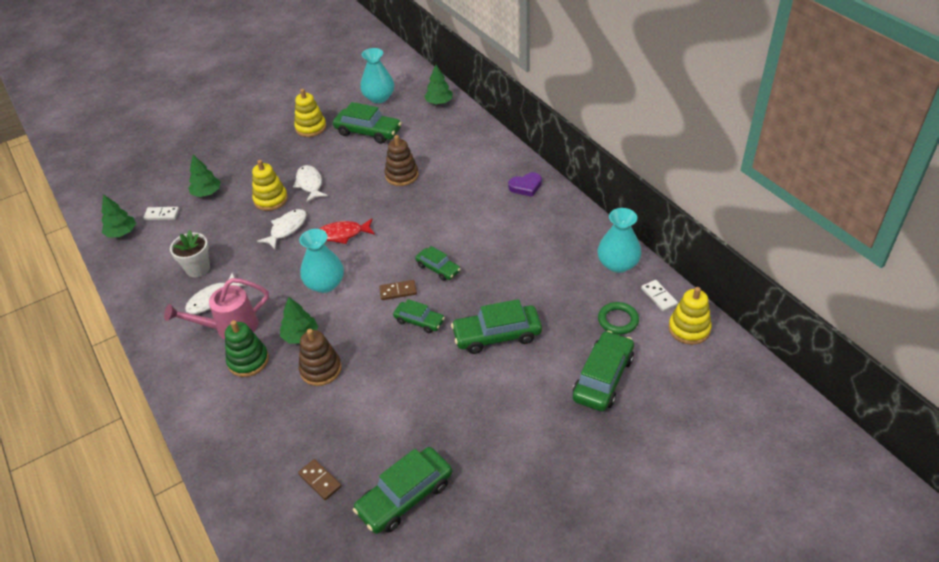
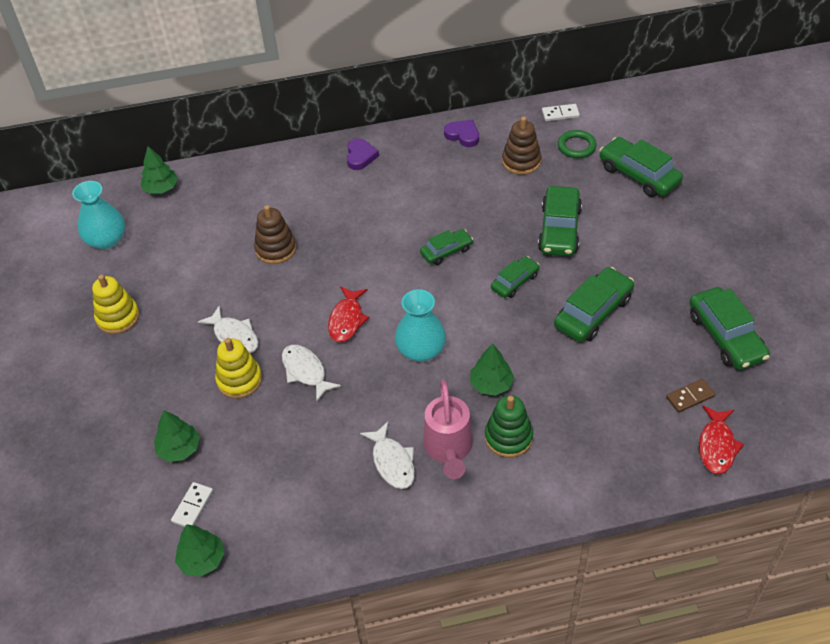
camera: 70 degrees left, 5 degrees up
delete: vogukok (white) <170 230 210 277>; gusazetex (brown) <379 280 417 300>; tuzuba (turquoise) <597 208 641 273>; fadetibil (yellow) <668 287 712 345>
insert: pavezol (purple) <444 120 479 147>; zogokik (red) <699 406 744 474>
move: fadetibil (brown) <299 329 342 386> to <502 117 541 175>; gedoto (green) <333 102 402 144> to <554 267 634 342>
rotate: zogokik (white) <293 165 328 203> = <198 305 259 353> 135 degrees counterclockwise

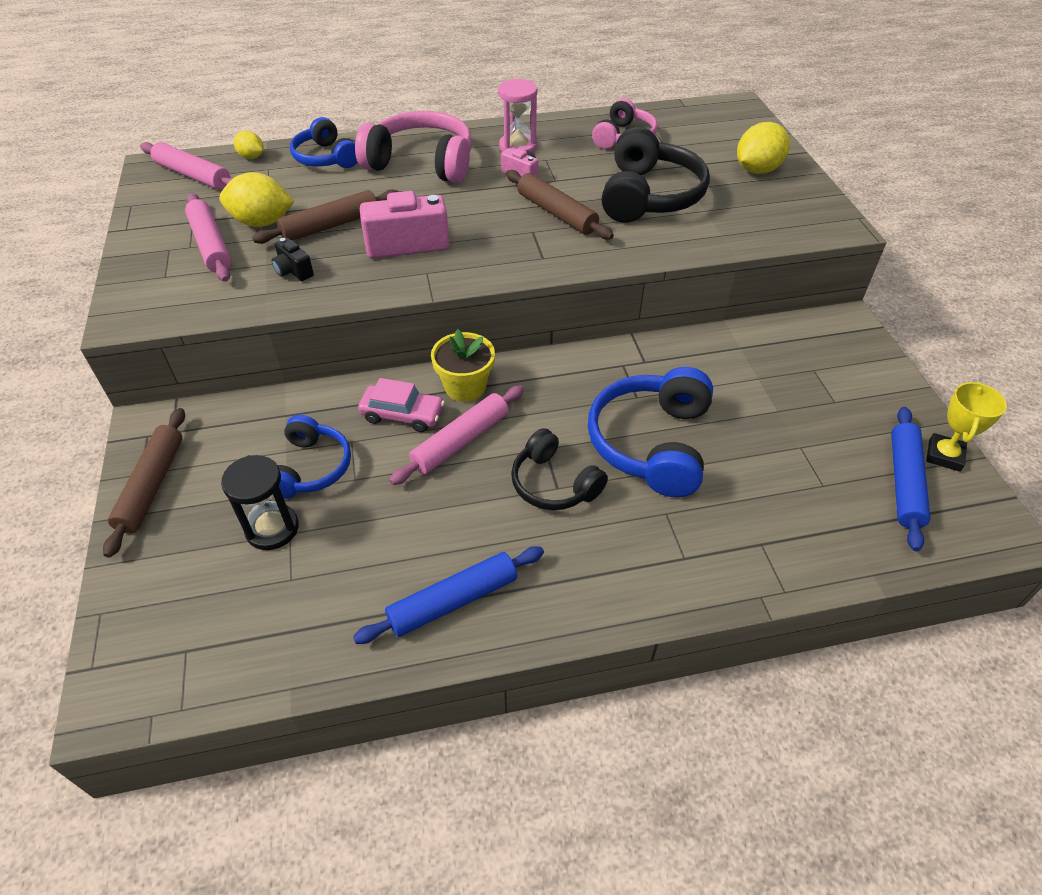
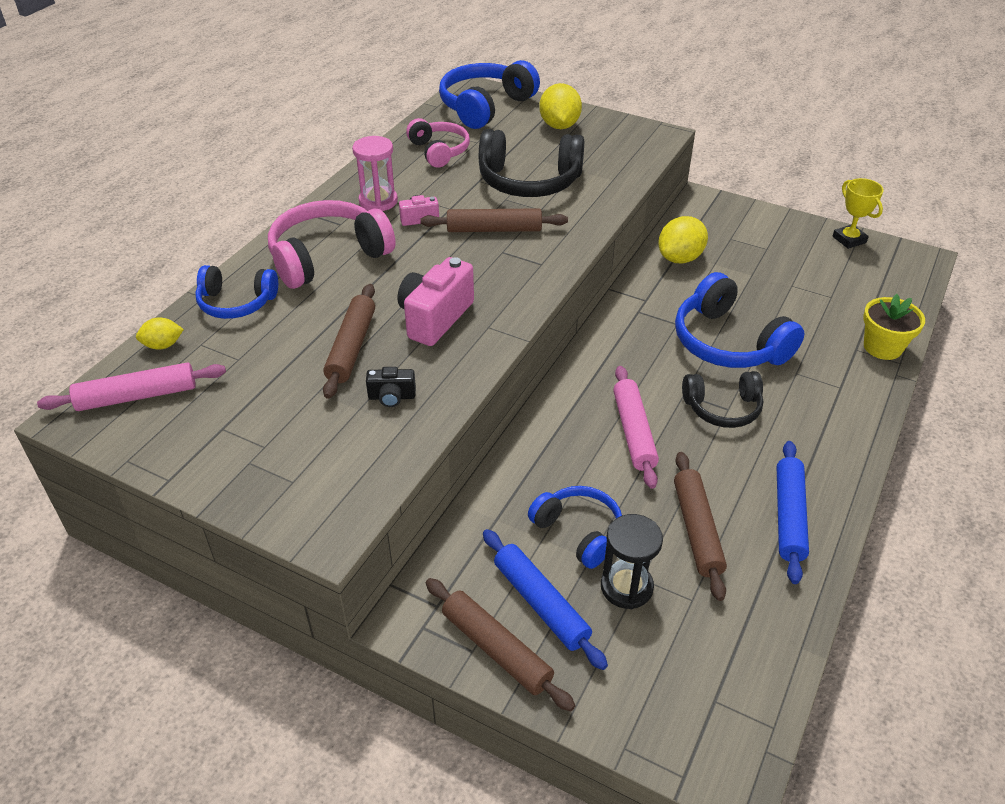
camera: 50 degrees left, 5 degrees down
delete: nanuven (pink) <185 193 231 282>; gedoto (pink) <358 378 445 432>
insert: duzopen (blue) <439 60 540 129>; nanuven (brown) <674 452 727 601>
move: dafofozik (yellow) <219 172 294 227> to <658 216 708 263>; vogukok (yellow) <431 329 495 402> to <863 294 925 360>; nanuven (blue) <891 407 930 551> to <483 529 608 670>
rotate: duzopen (black) <601 127 710 223> = <479 129 584 197> 135 degrees clockwise

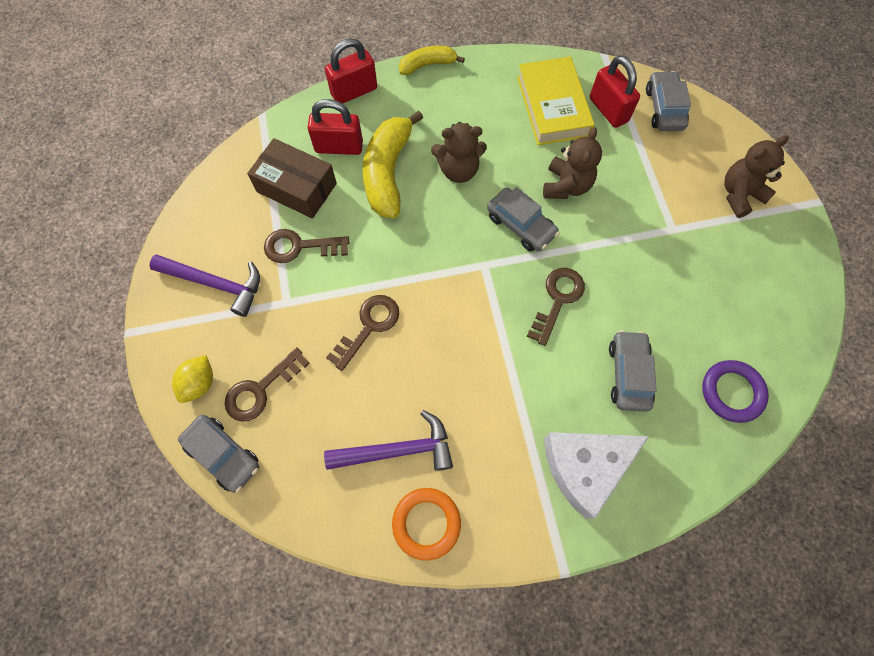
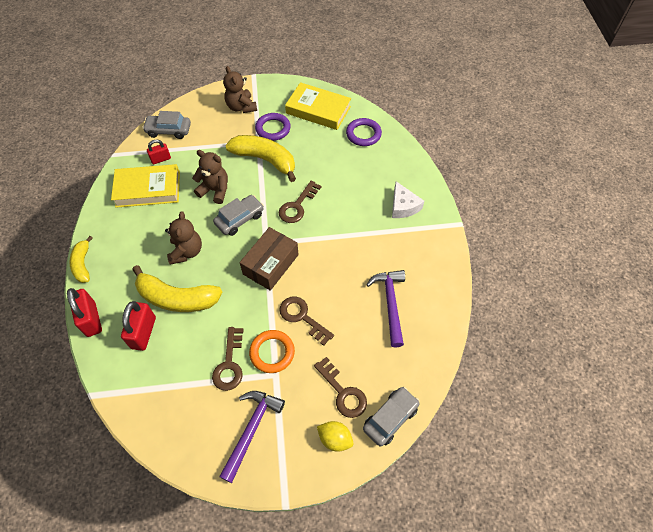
camera: 85 degrees left, 10 degrees down
delete: gedoto (grey) <609 330 657 412>
insert: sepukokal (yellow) <225 135 296 182>; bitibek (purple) <255 113 291 141>; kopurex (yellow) <285 82 351 130>
move: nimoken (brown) <247 138 337 219> to <240 227 299 291>; bitibek (orange) <392 488 461 561> to <249 330 295 373>
rotate: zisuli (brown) <527 268 585 346> = <279 181 321 223> 90 degrees counterclockwise
resize: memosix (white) <544 432 649 519> = <392 181 424 218> x0.66; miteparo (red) <590 56 640 128> = <147 140 171 164> x0.61

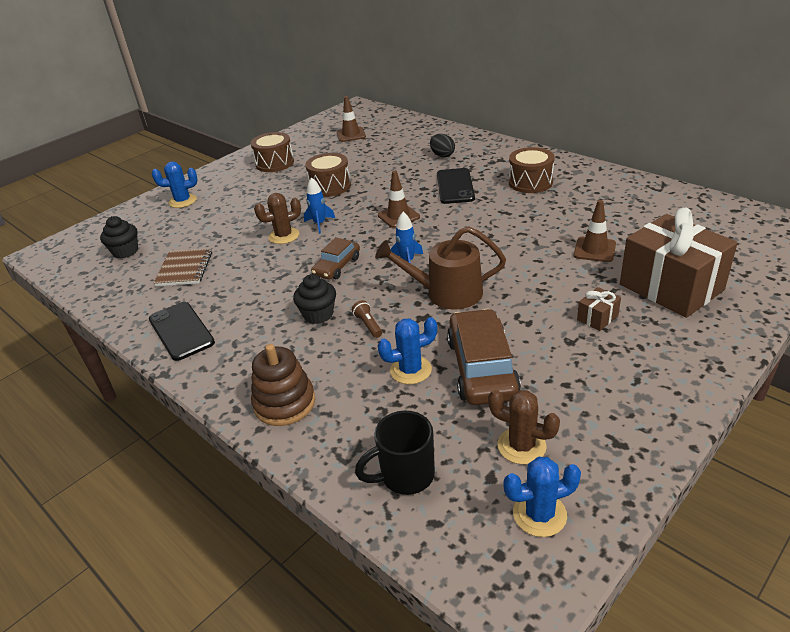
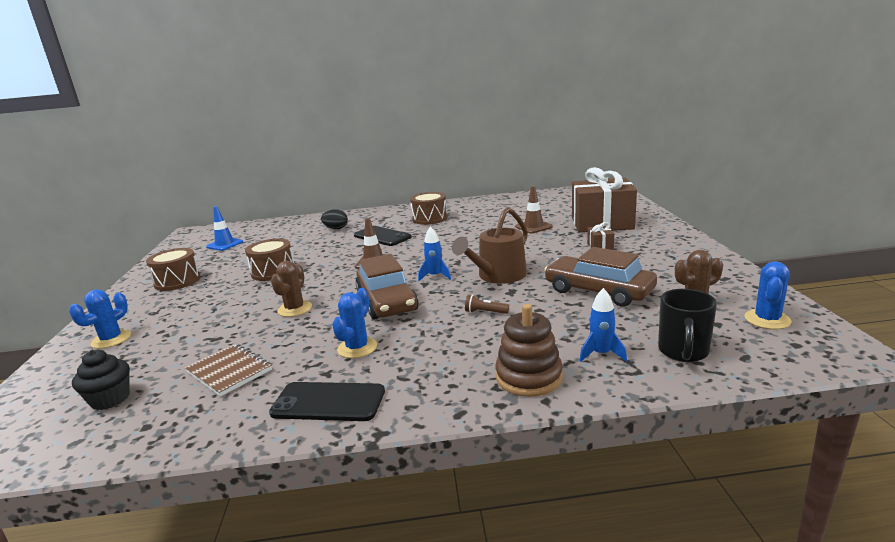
camera: 50 degrees left, 15 degrees down
delete: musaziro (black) <293 274 336 324>
move: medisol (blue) <304 177 335 234> to <579 288 627 362>; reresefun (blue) <378 317 437 384> to <332 288 377 358>
recolor: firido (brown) <337 96 366 142> to firido (blue) <206 206 243 251>
resize: gedoto (brown) <311 237 360 280> = <355 254 419 320> x1.69

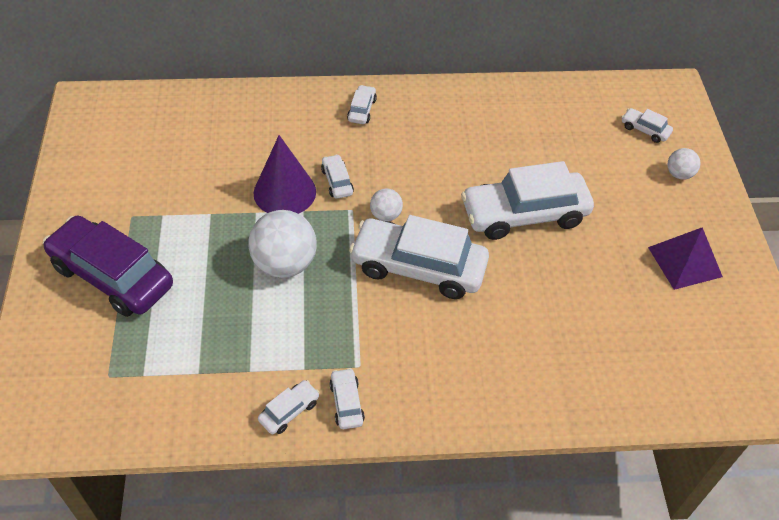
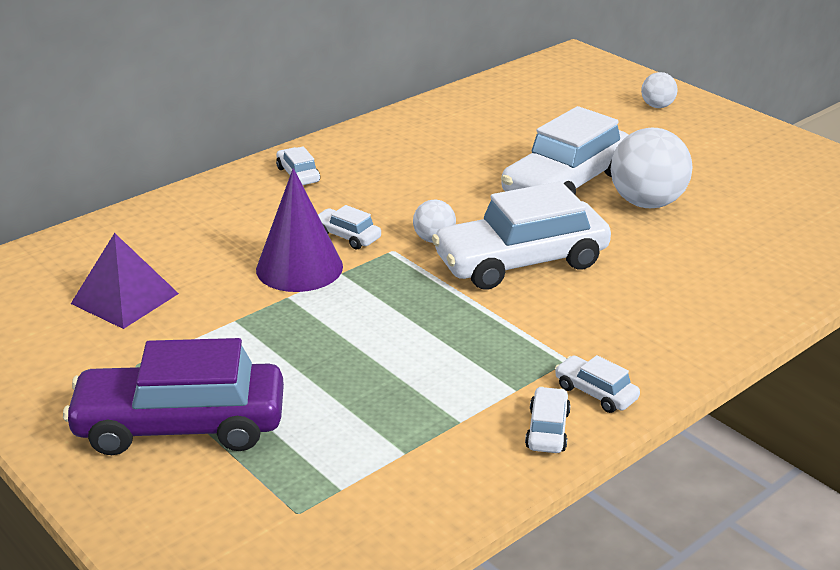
camera: 35 degrees left, 20 degrees down
delete: gedoto (white) <622 108 673 143>
move: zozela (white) <248 210 317 278> to <610 128 692 208>; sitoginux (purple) <648 227 723 290> to <71 233 179 329>

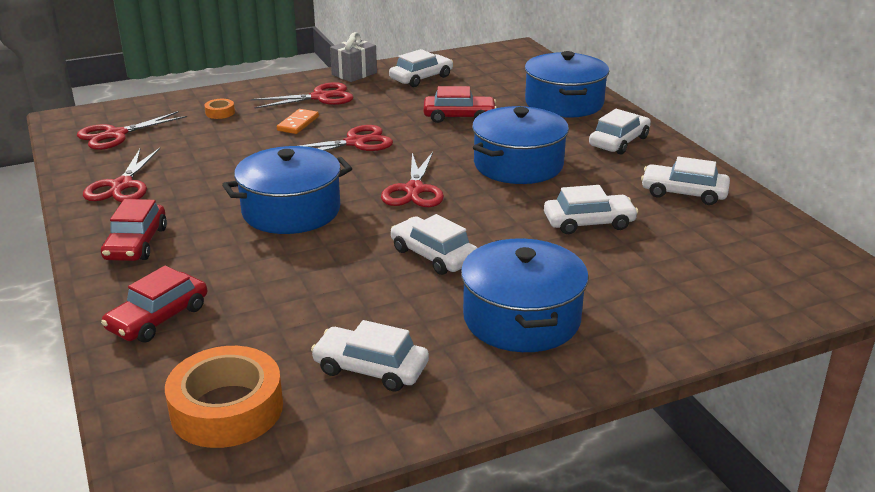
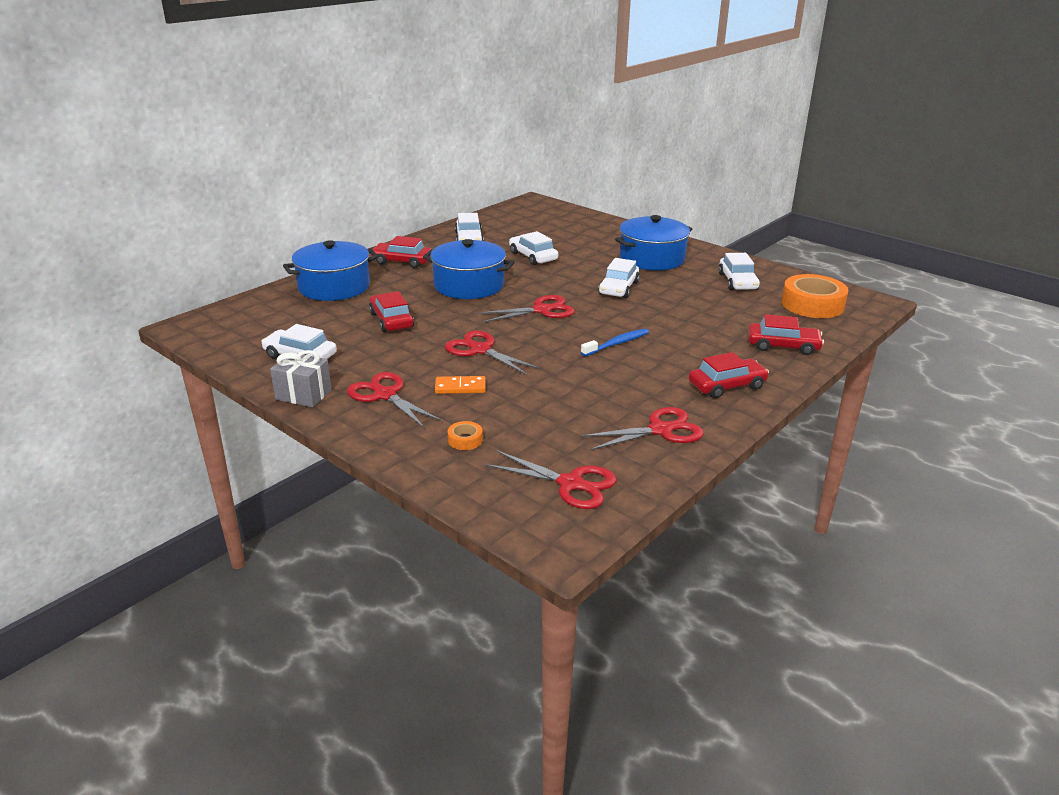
camera: 115 degrees left, 0 degrees up
replace: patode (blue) <222 146 352 234> to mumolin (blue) <581 329 649 356>
recolor: gedoto (white) <589 109 651 155> to gedoto (red) <371 236 431 268>

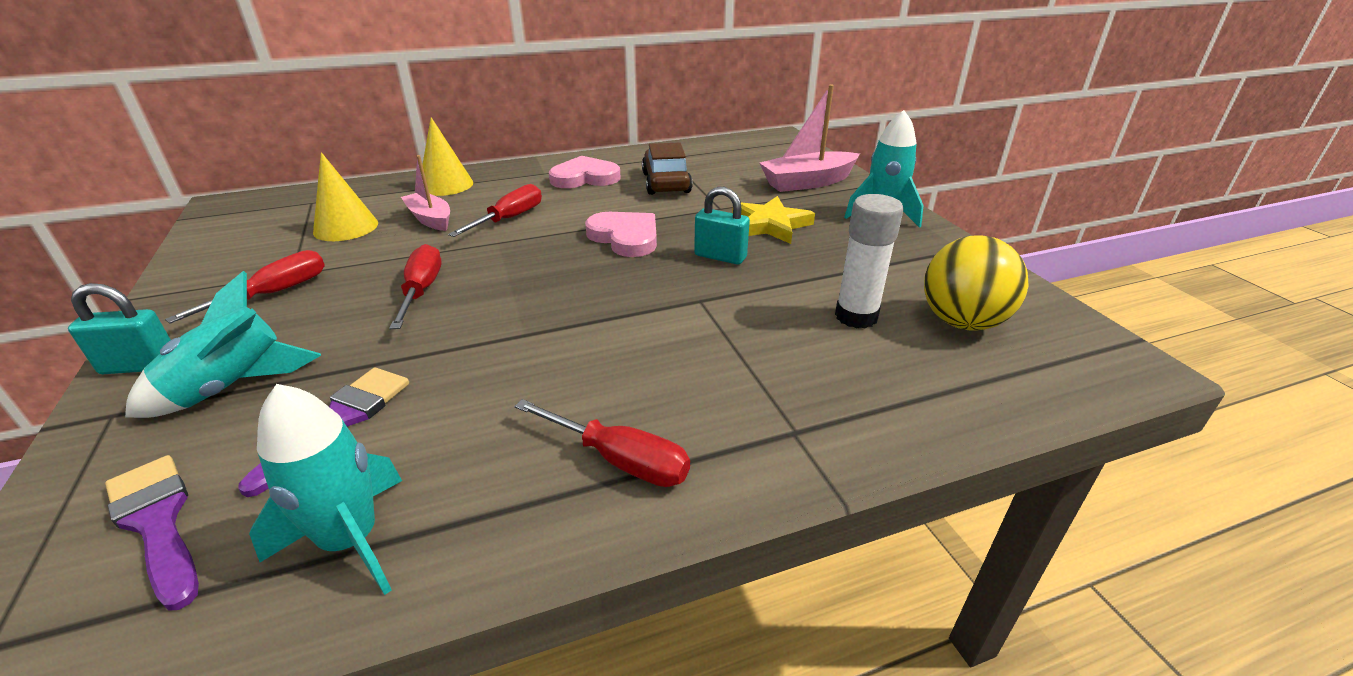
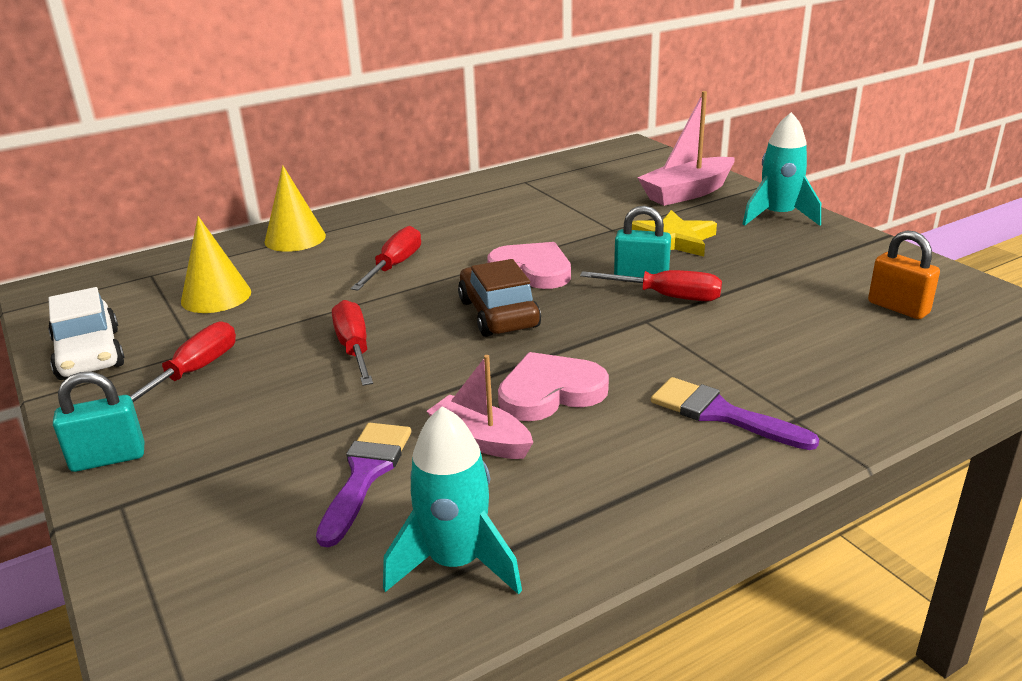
camera: 10 degrees left, 5 degrees down
delete: medisol (turquoise) <125 271 321 418>; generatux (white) <835 194 903 328>
insert: gedoto (white) <48 287 125 380>
move: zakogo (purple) <105 455 199 611> to <651 377 819 450>; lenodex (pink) <401 155 450 231> to <427 355 533 459>; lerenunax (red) <514 399 690 487> to <580 270 722 301>; pavezol (pink) <549 156 621 188> to <498 352 609 421>; gedoto (brown) <642 142 693 195> to <458 259 541 337>
replace: zozela (yellow) <924 235 1029 331> to miteparo (orange) <868 231 940 319>

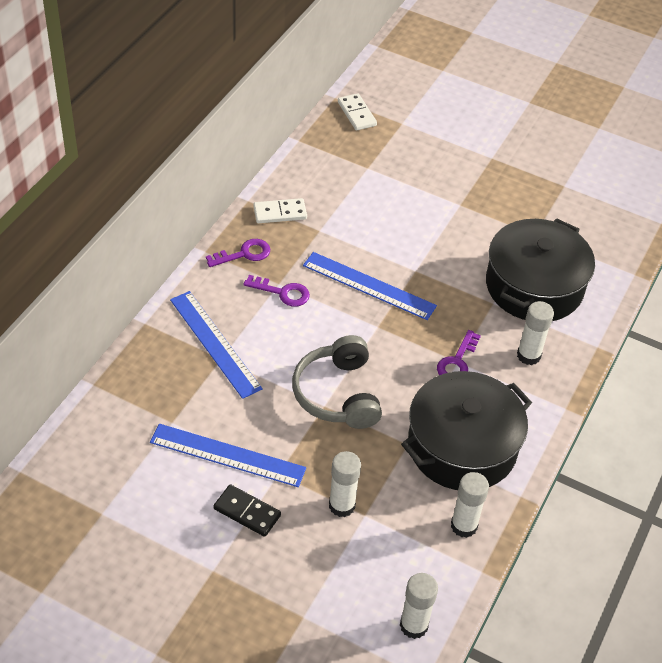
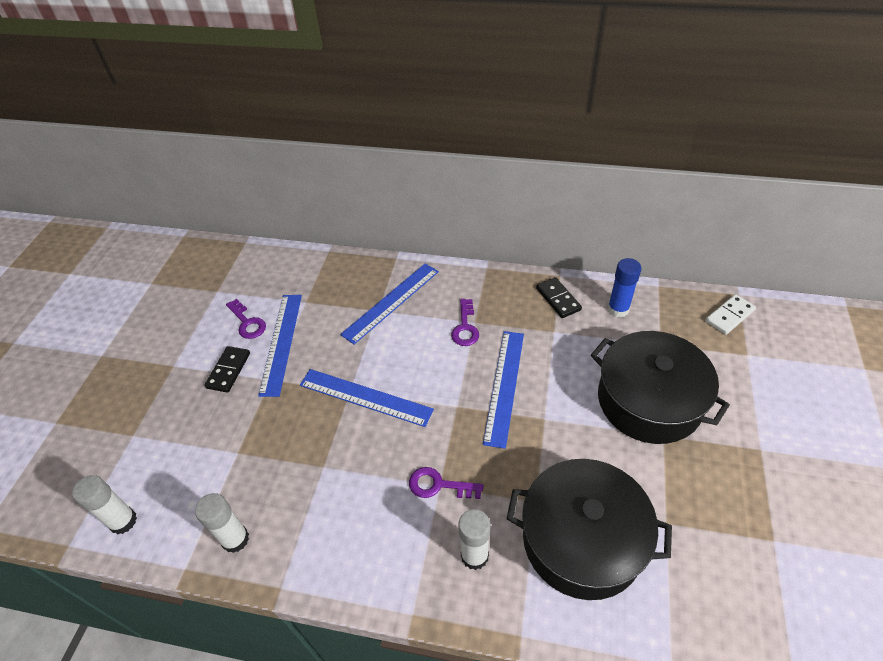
camera: 80 degrees right, 0 degrees up
delete: generatux (white) <329 451 361 517>
insert: generatux (blue) <608 258 642 318>
move: zisuli (purple) <206 239 270 267> to <226 299 266 339>; patode (black) <401 371 532 490> to <591 331 730 444>
replace: duzopen (grey) <292 335 382 429> to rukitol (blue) <300 369 434 427>
recolor: gusazetex (white) <253 198 307 223> to gusazetex (black) <536 277 582 318>

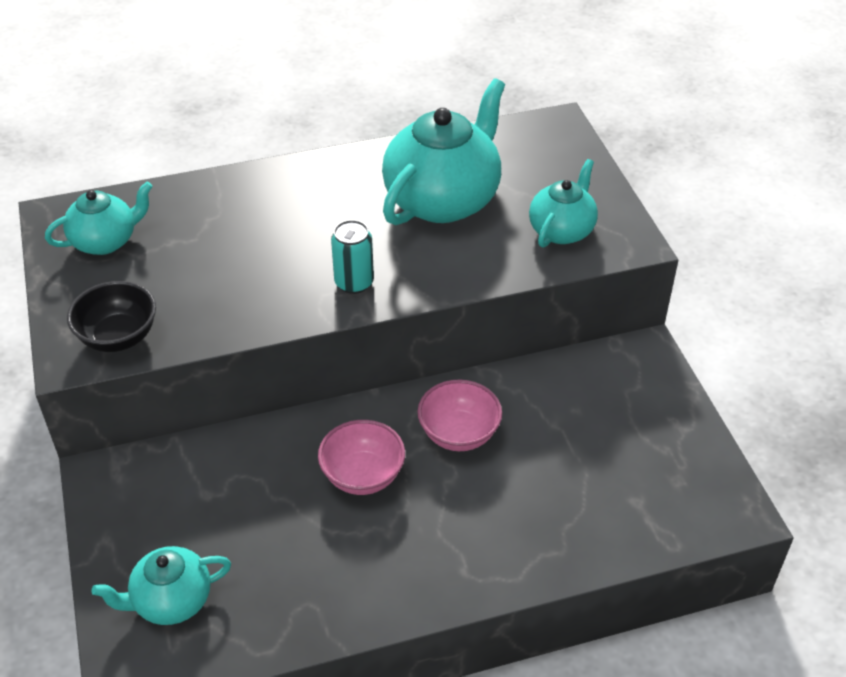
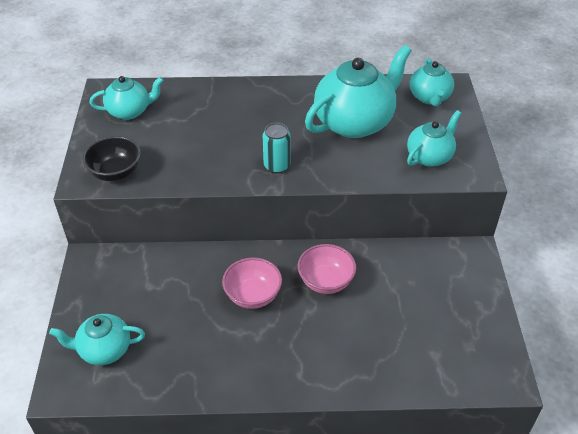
camera: 15 degrees right, 0 degrees up
insert: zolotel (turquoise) <410 58 454 106>

